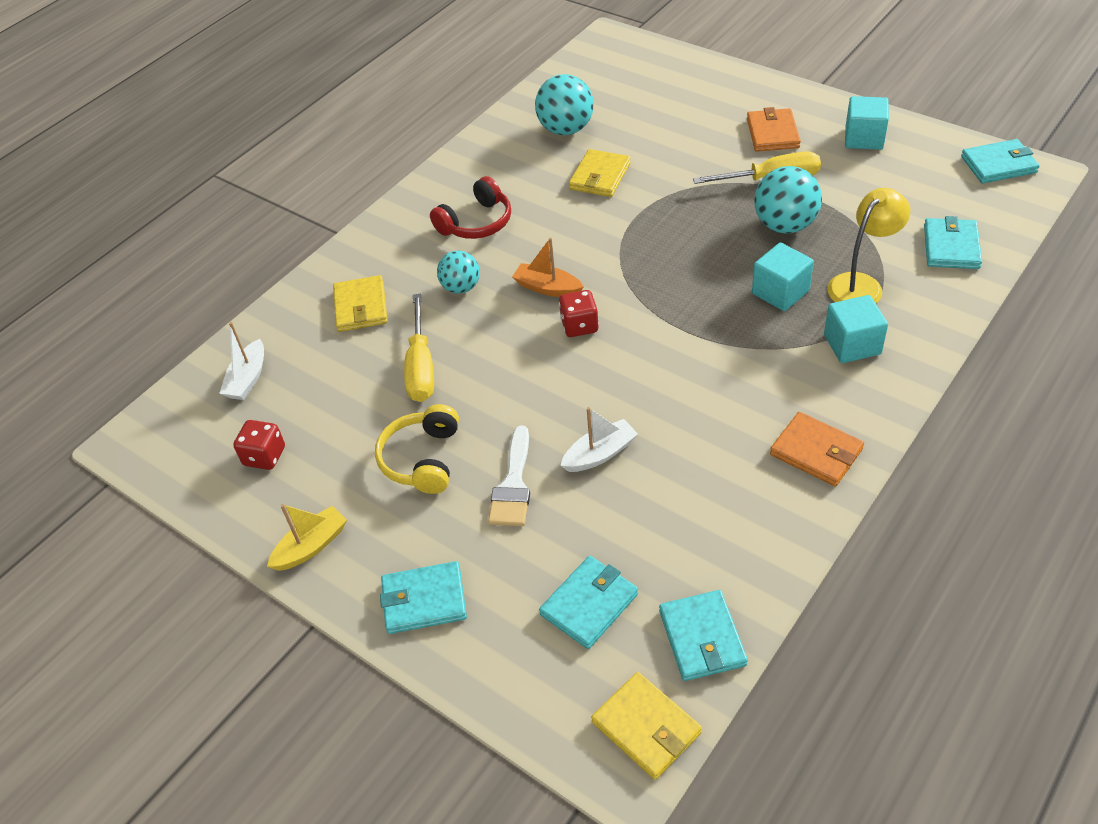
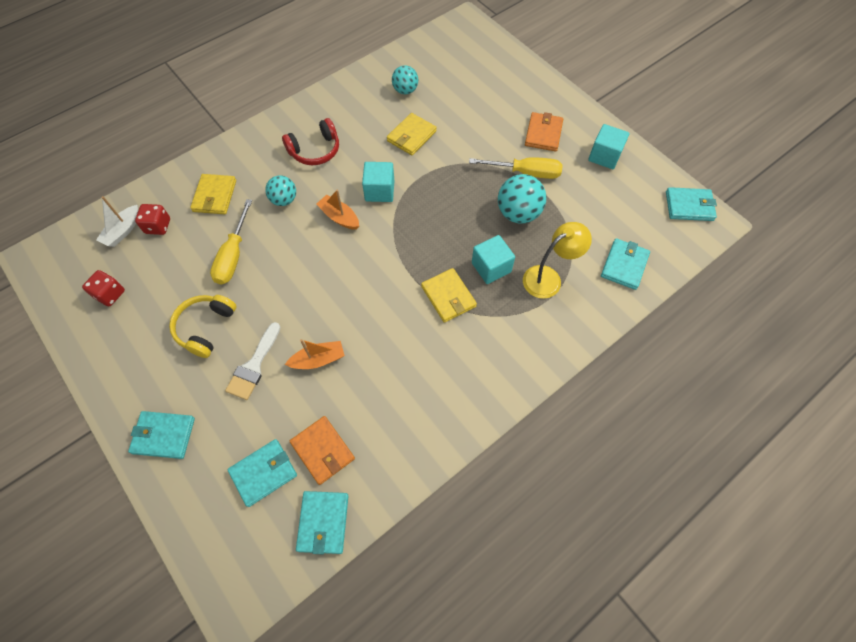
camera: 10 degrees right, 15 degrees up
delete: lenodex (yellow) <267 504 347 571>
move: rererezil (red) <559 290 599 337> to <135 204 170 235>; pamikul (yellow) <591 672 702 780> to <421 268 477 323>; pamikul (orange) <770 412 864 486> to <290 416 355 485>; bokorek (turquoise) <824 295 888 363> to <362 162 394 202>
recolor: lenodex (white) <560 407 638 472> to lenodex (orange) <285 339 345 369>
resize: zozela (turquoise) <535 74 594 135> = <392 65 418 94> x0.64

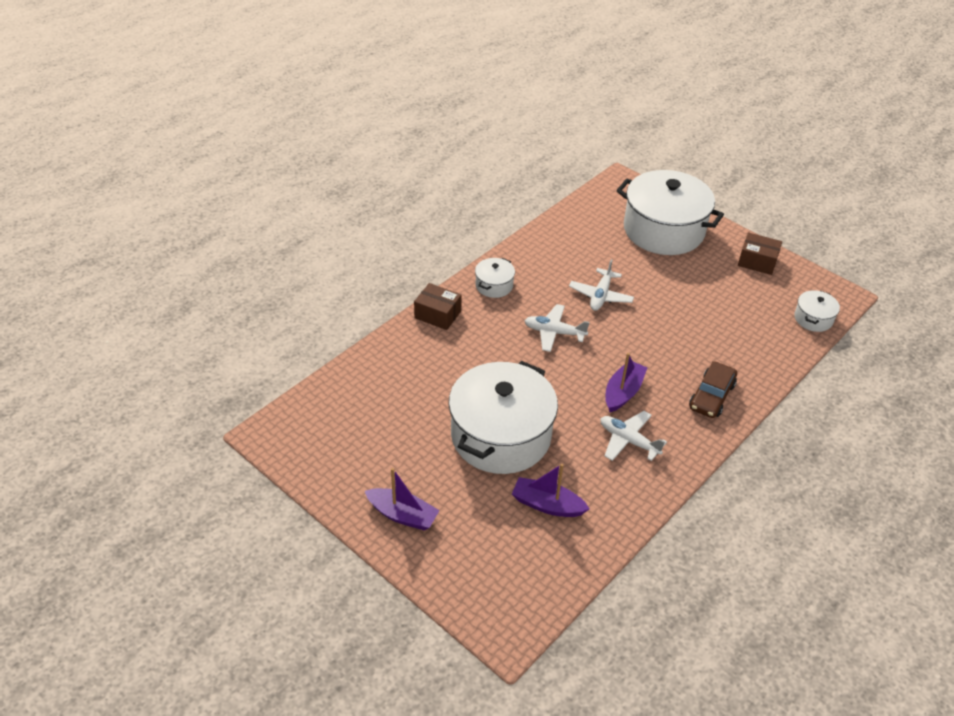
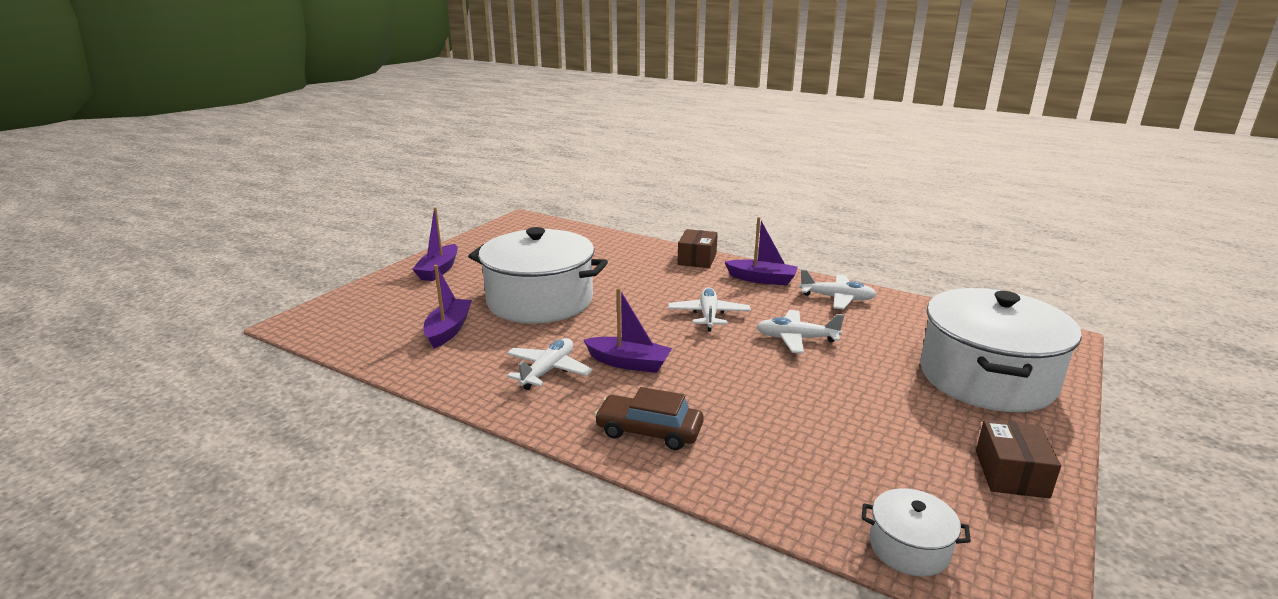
camera: 80 degrees right, 20 degrees down
insert: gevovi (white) <799 269 877 309>
replace: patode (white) <475 258 515 298> to lenodex (purple) <725 217 798 286>

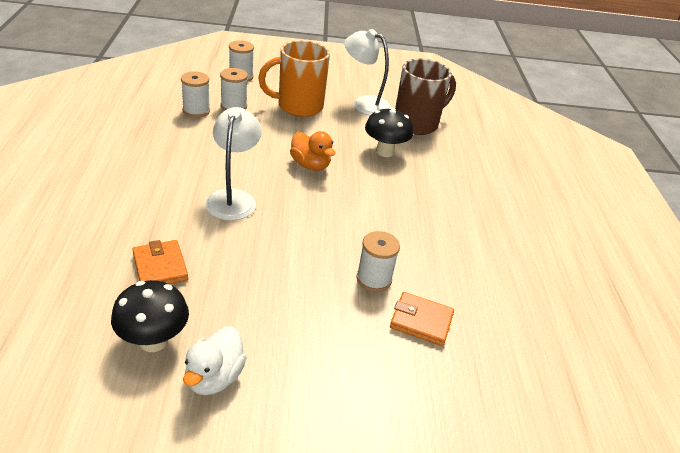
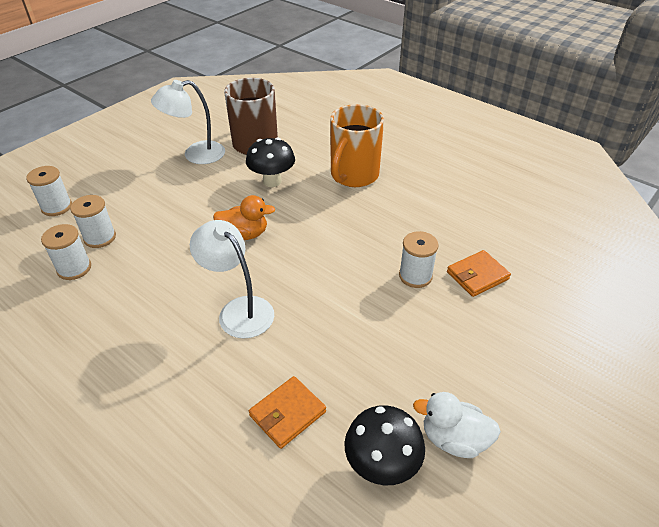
camera: 45 degrees left, 5 degrees up
move: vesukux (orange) <258 40 330 117> to <330 104 384 187>
rotate: pamikul (orange) <132 240 188 284> = <249 376 326 449> 60 degrees counterclockwise; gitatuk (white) <183 327 247 395> = <413 392 501 458> 135 degrees clockwise

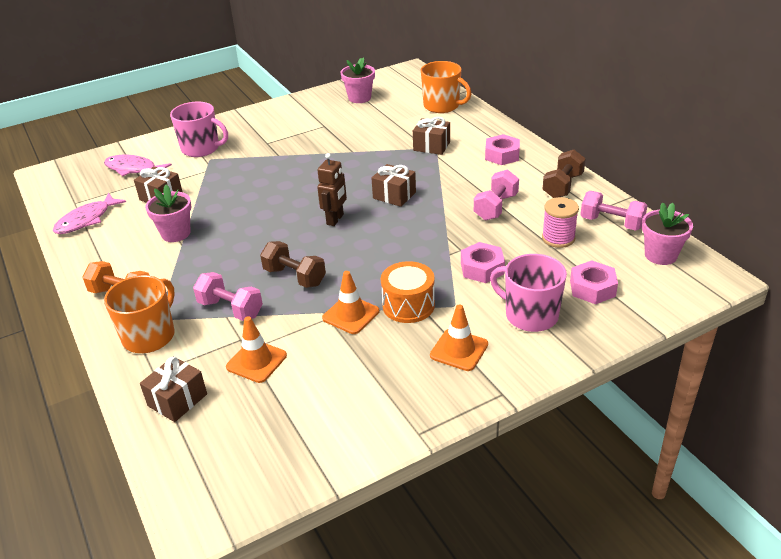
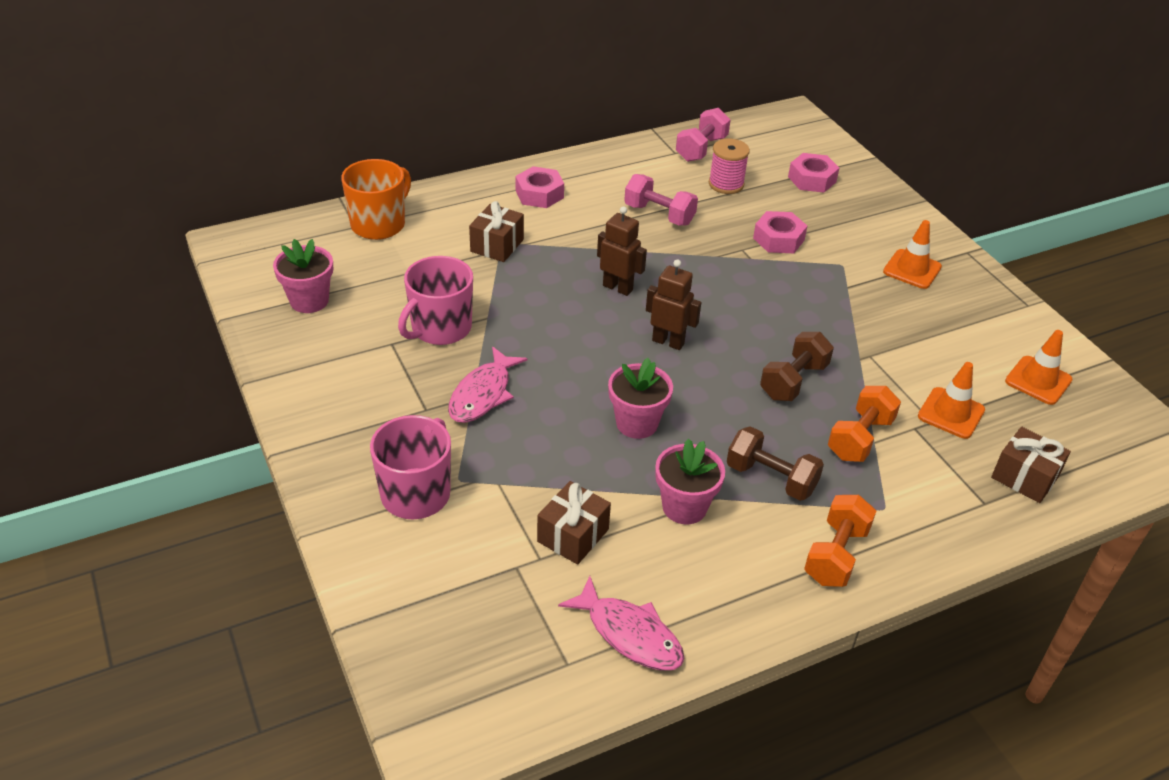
camera: 90 degrees left, 5 degrees up
delete: vesukux (orange) <104 275 175 353>; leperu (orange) <381 261 435 323>
move: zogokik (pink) <104 155 172 176> to <448 346 528 423>; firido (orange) <322 271 379 334> to <1005 330 1072 405>; vesukux (pink) <490 254 567 332> to <398 256 473 345>; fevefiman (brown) <543 150 586 198> to <727 426 824 501>; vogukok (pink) <642 202 693 265> to <608 358 673 439>
replace: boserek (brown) <371 164 416 207> to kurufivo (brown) <597 206 647 296>
recolor: fevefiman (pink) <193 272 263 321> to fevefiman (orange) <828 386 901 462>

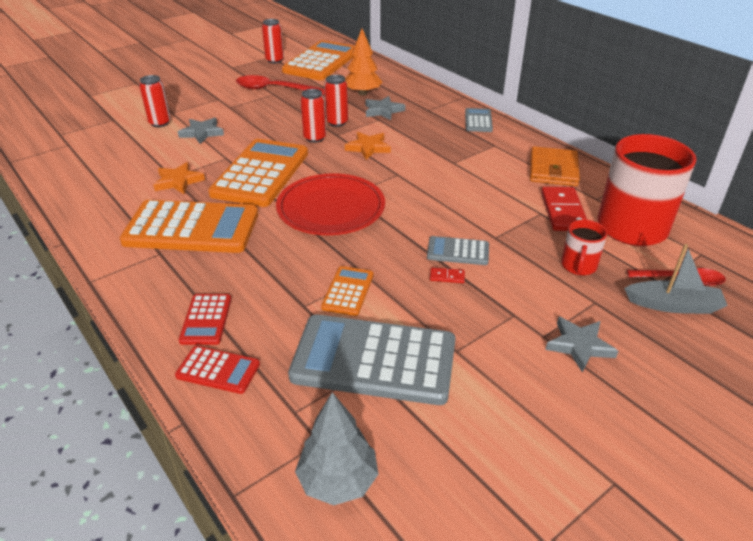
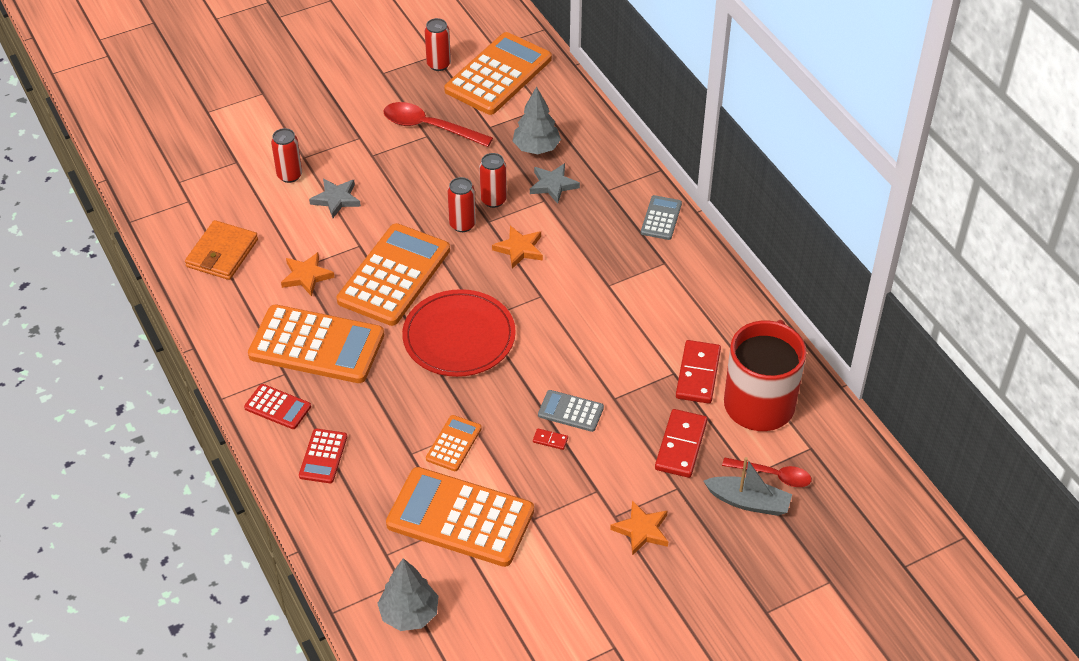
camera: 10 degrees right, 10 degrees up
move: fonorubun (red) <175 346 260 394> to <244 384 311 429>; pamikul (orange) <530 146 580 186> to <185 220 258 280>
replace: vesukux (red) <561 220 607 275> to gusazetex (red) <655 409 708 478>
recolor: fonorubun (grey) <288 314 456 405> to fonorubun (orange) <386 467 534 567>; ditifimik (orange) <345 29 382 96> to ditifimik (grey) <513 86 561 154>; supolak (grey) <545 316 618 373> to supolak (orange) <610 500 668 556>

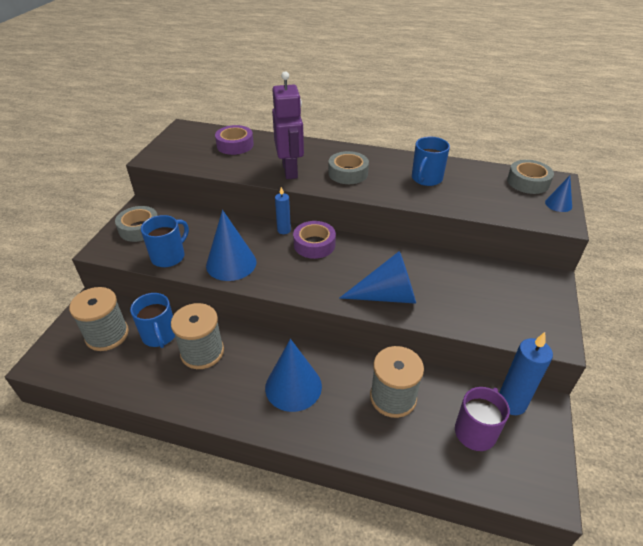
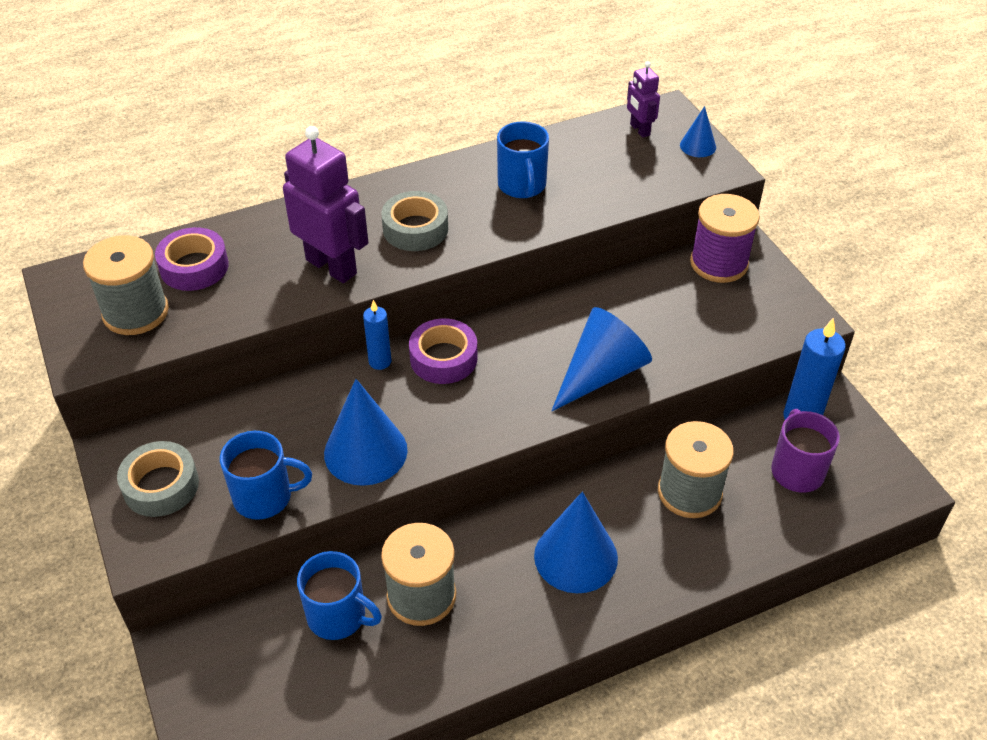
camera: 40 degrees left, 5 degrees up
insert: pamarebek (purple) <690 194 760 283>
move: pamarebek (grey) <69 287 129 351> to <83 235 169 335>
replace: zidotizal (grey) <507 160 554 194> to kurufivo (purple) <627 61 660 138>
rotate: vesukux (blue) <141 215 189 267> = <220 431 312 520> 90 degrees clockwise

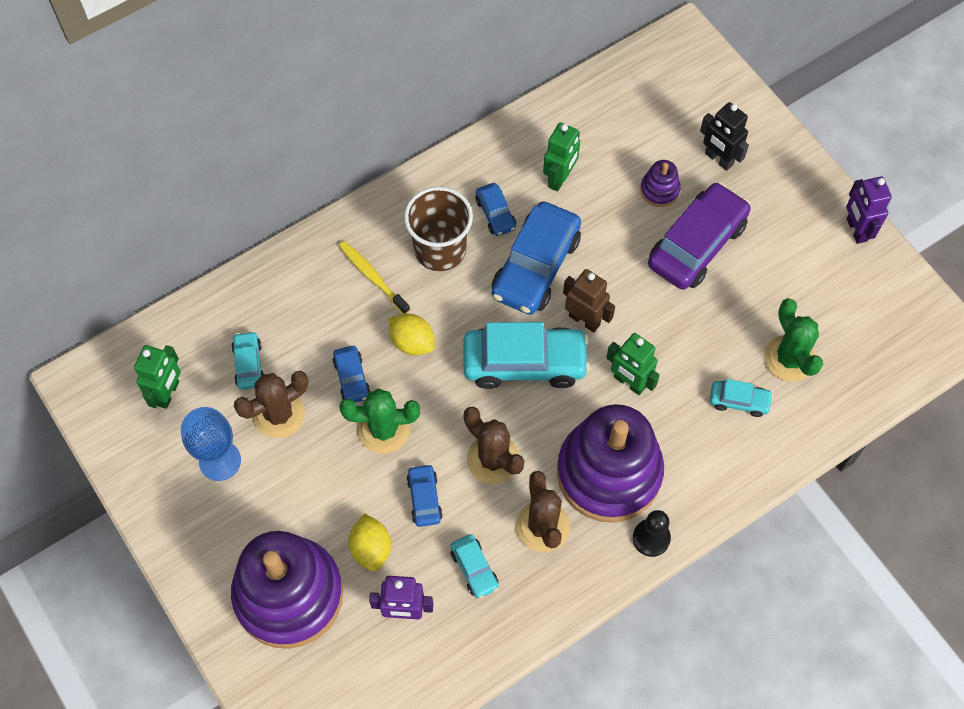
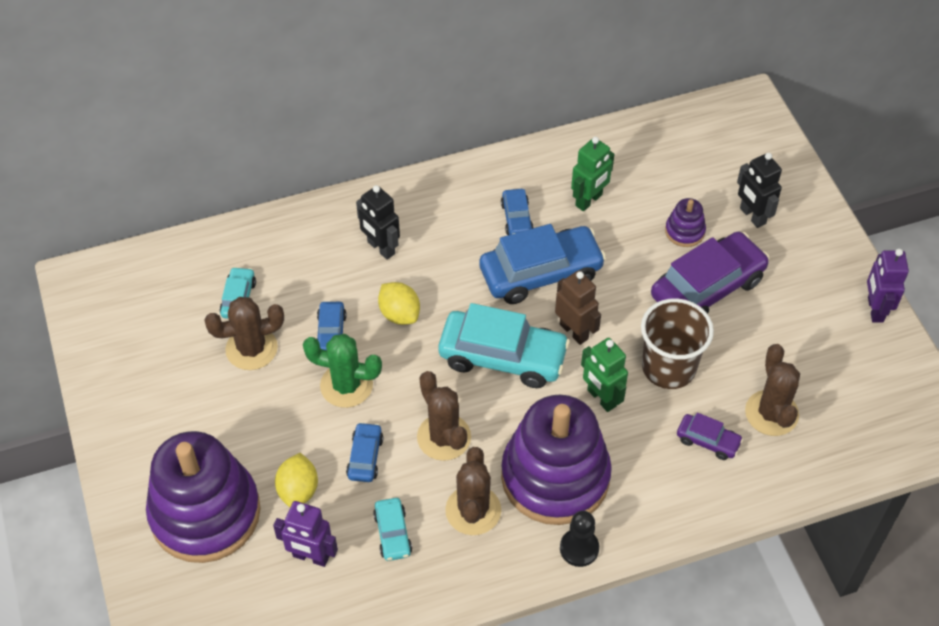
camera: 15 degrees right, 10 degrees down
delete: kurufivo (green) <134 345 181 409>; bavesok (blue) <181 407 241 481>
move: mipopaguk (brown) <404 187 473 271> to <641 298 714 389>
replace: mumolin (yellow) <339 241 410 314> to kurufivo (black) <356 185 400 260>
recolor: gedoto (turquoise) <710 379 773 417> to gedoto (purple) <677 412 743 460>; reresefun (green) <764 298 823 382> to reresefun (brown) <745 344 800 436>
rotate: gedoto (blue) <492 201 581 315> = <479 224 606 304> 150 degrees counterclockwise

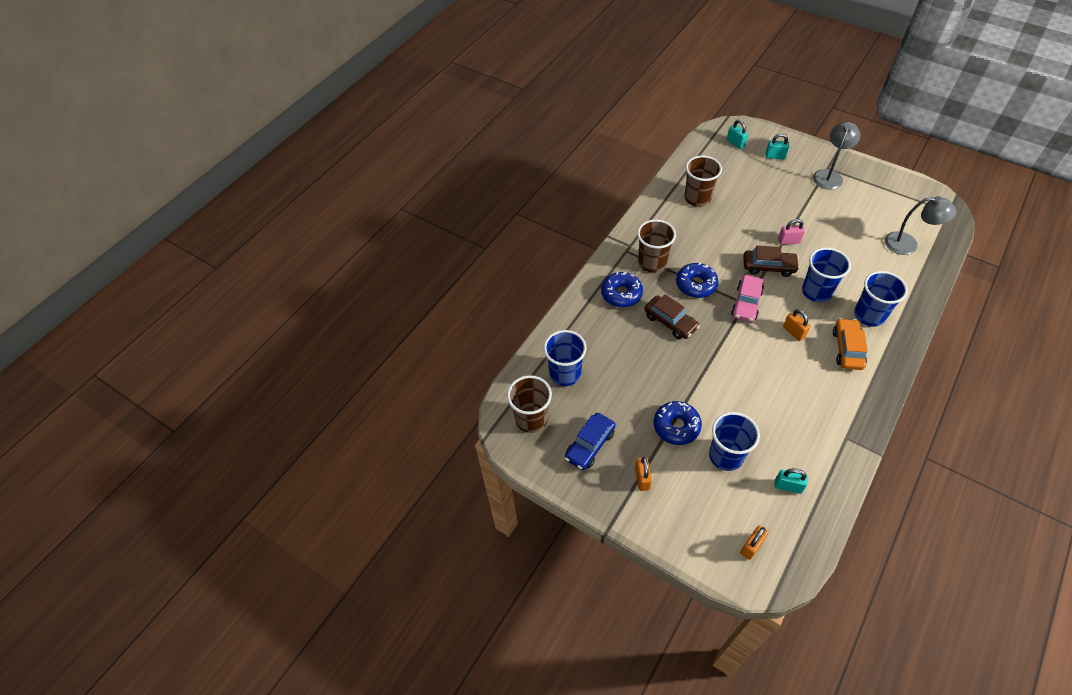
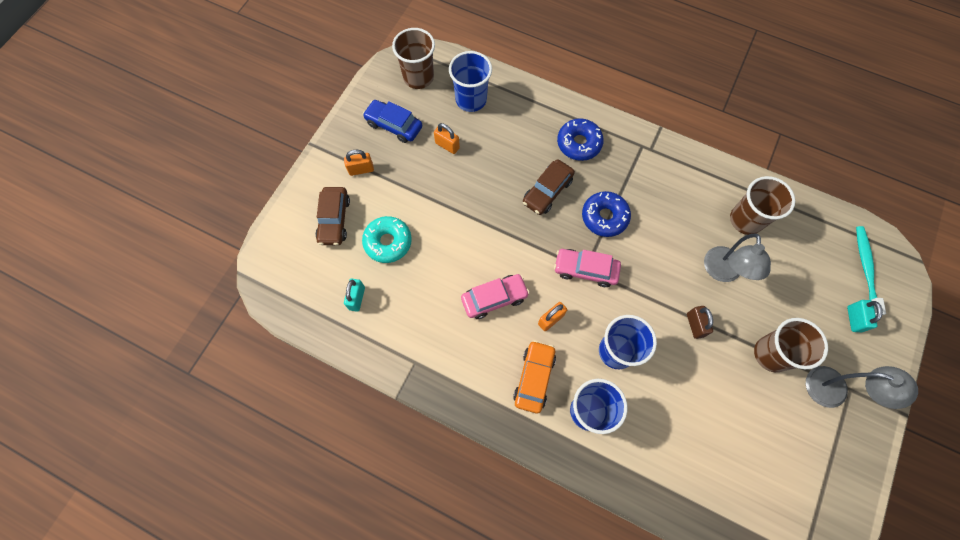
camera: 80 degrees right, 15 degrees up
delete: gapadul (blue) <654 401 702 445>
insert: gedoto (pink) <461 274 530 319>
move: mipopaguk (brown) <637 219 676 273> to <754 318 828 372>; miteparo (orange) <740 525 769 560> to <434 123 460 154>; gedoto (brown) <743 245 800 277> to <315 187 350 245>; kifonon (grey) <885 196 956 255> to <704 233 771 282>
replace: mipopaguk (blue) <709 412 760 471> to gapadul (turquoise) <362 216 412 263>; miteparo (turquoise) <727 120 748 149> to mumolin (turquoise) <856 226 886 315>
recolor: miteparo (pink) <778 219 805 245> to miteparo (brown) <687 306 713 339>
rotate: gedoto (orange) <833 318 868 370> = <513 340 556 413> 75 degrees counterclockwise

